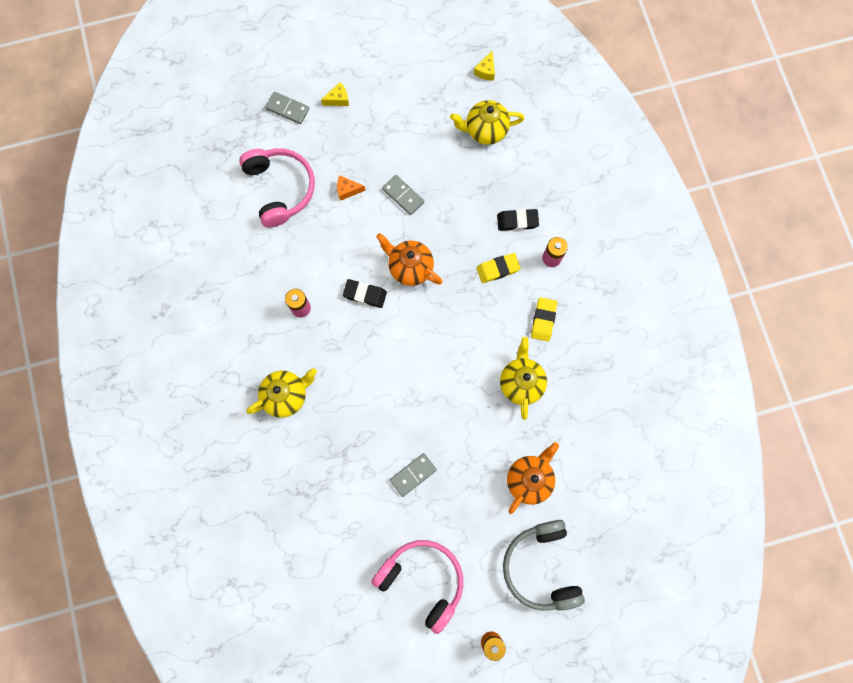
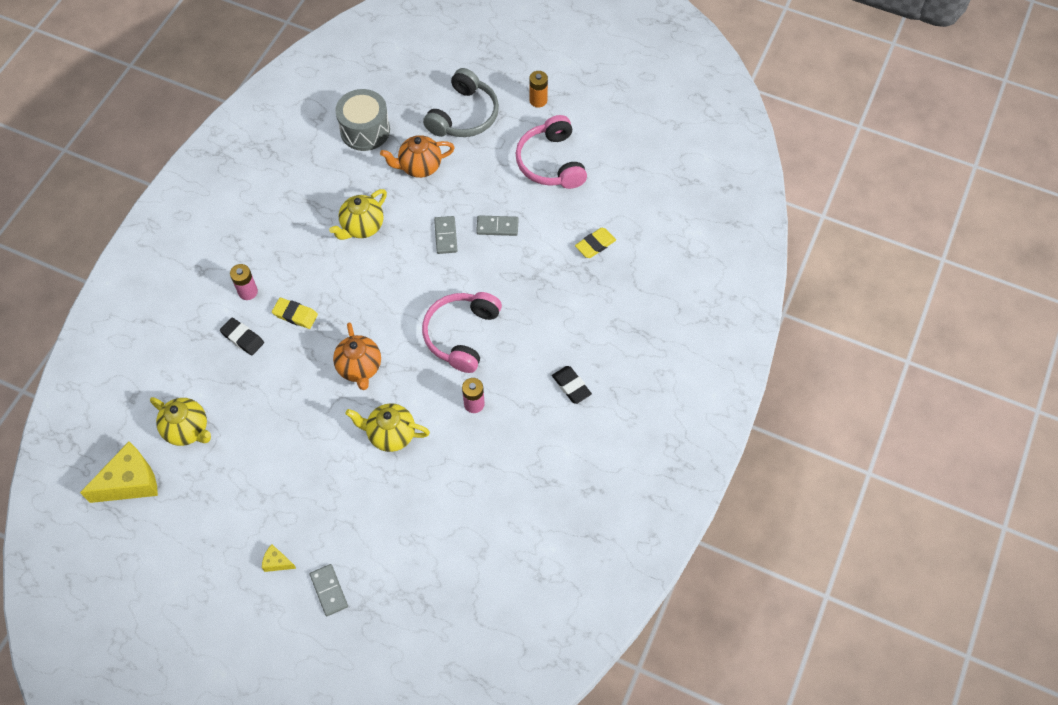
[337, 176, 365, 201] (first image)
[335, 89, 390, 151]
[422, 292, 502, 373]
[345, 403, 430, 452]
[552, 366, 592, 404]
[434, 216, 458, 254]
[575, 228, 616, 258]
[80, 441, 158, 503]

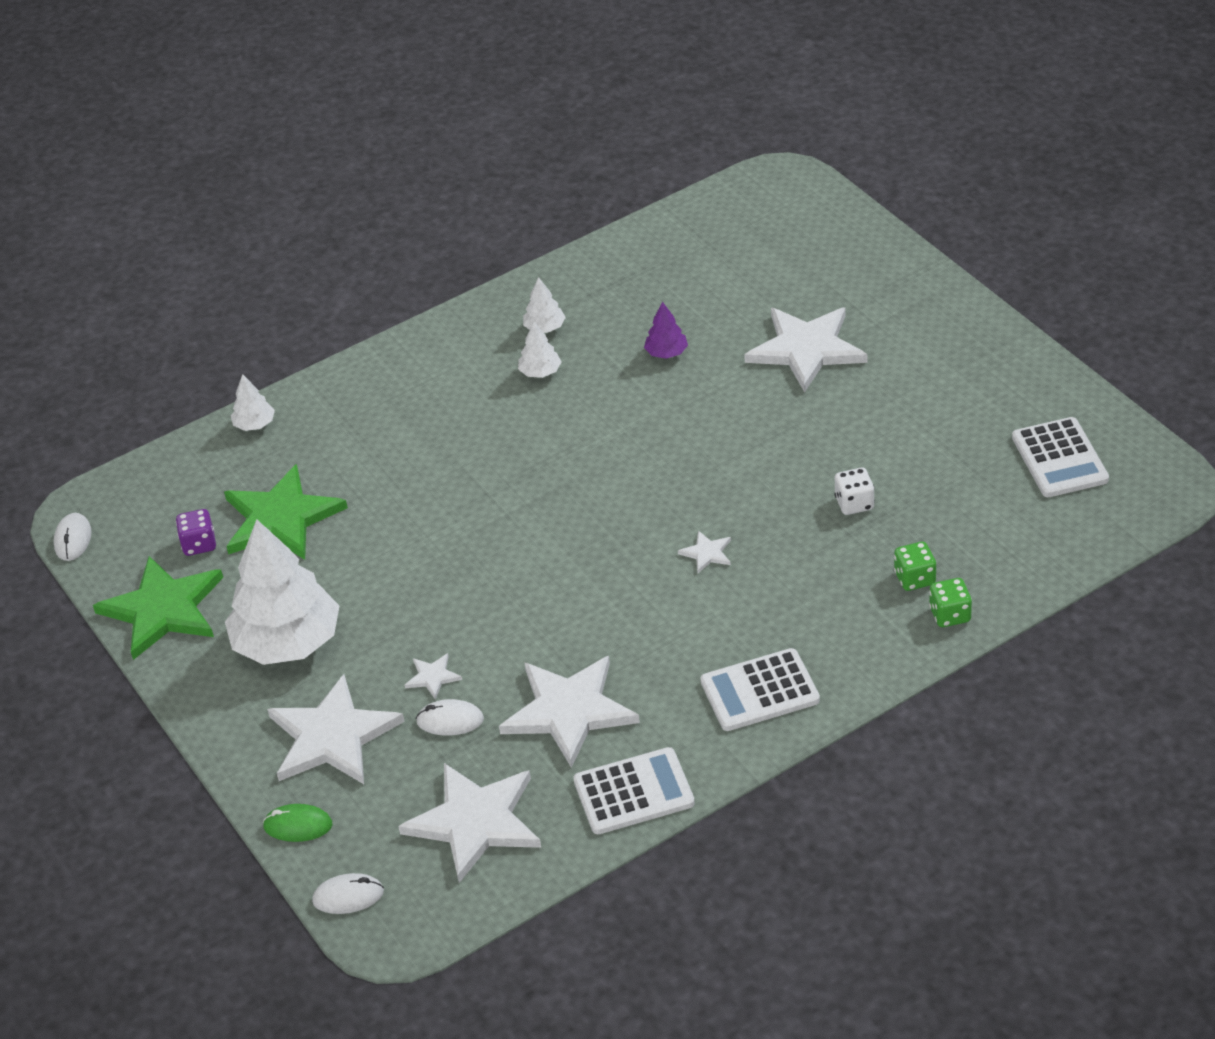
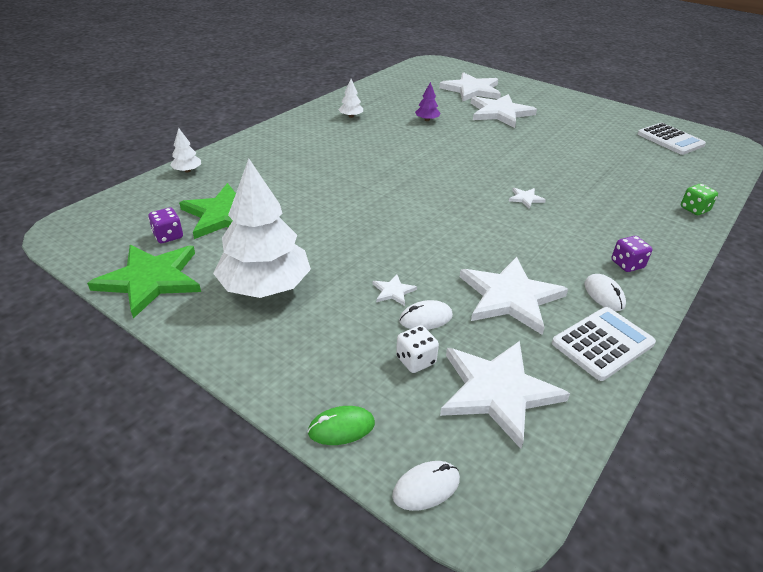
[518, 322, 561, 378] (first image)
[894, 541, 936, 591] (first image)
[584, 274, 626, 311]
[439, 72, 501, 102]
[396, 325, 439, 373]
[612, 236, 652, 272]

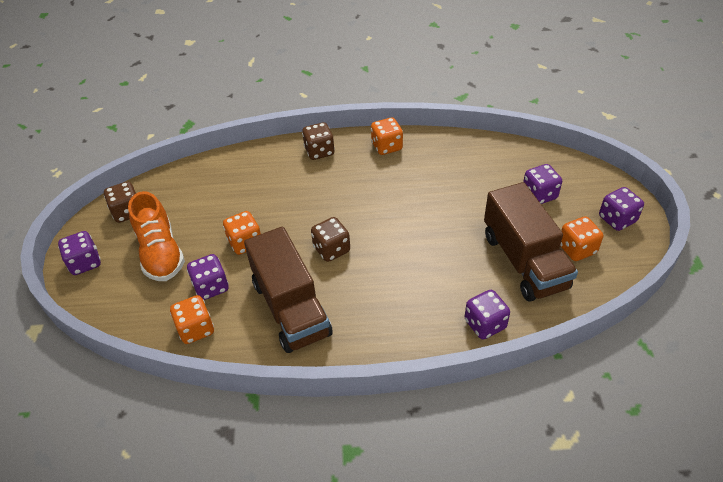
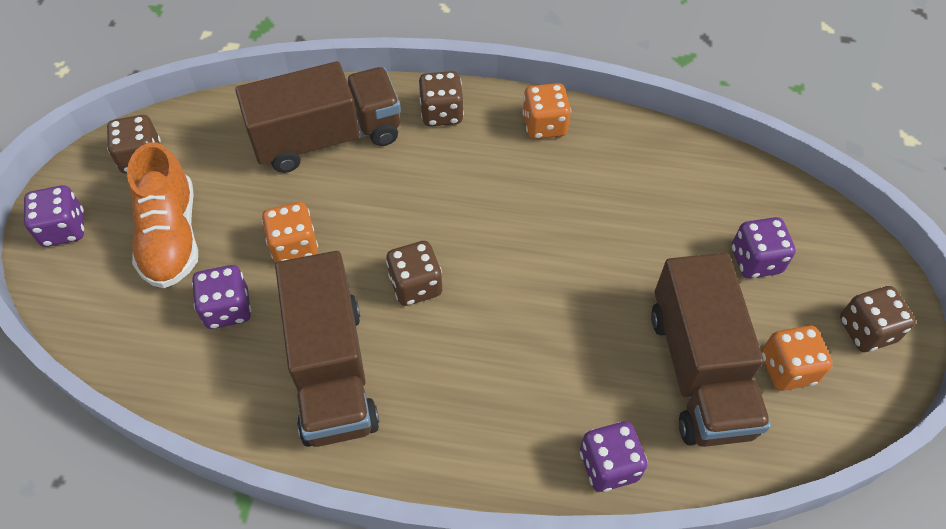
[170, 295, 214, 344] (first image)
[235, 61, 401, 173]
[840, 286, 916, 352]

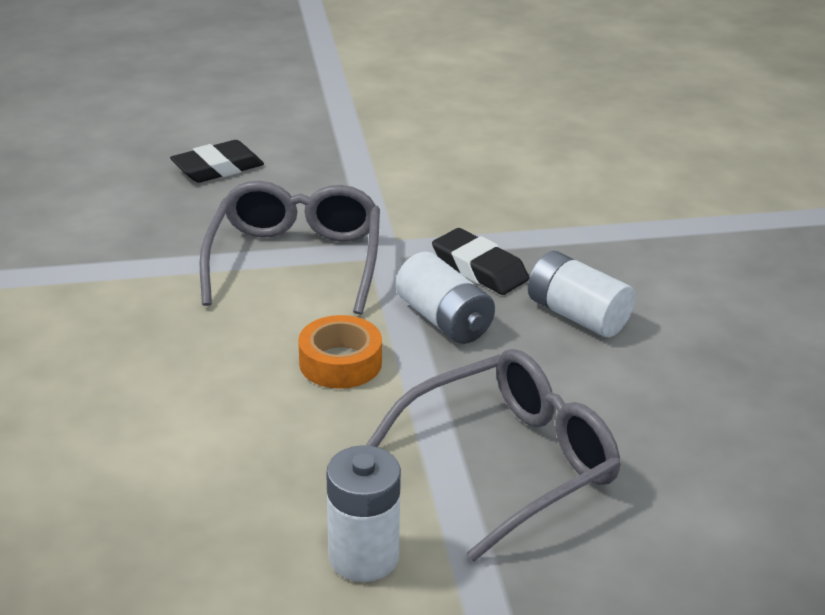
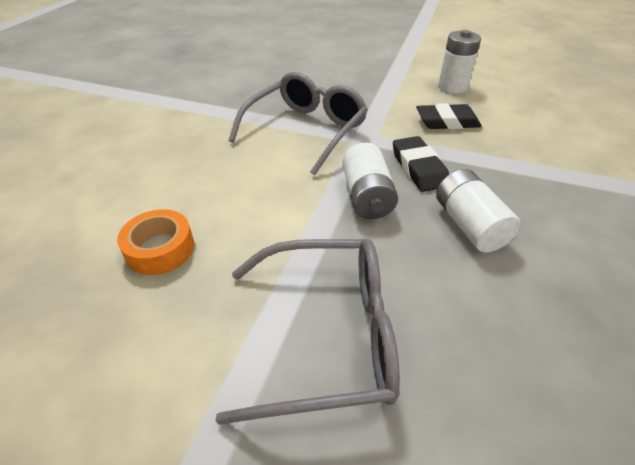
[416, 103, 482, 129]
[117, 209, 194, 275]
[438, 30, 481, 93]

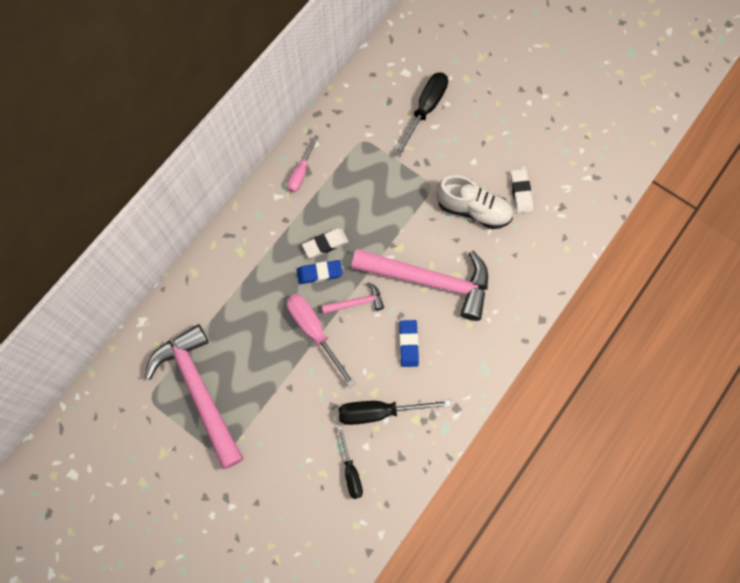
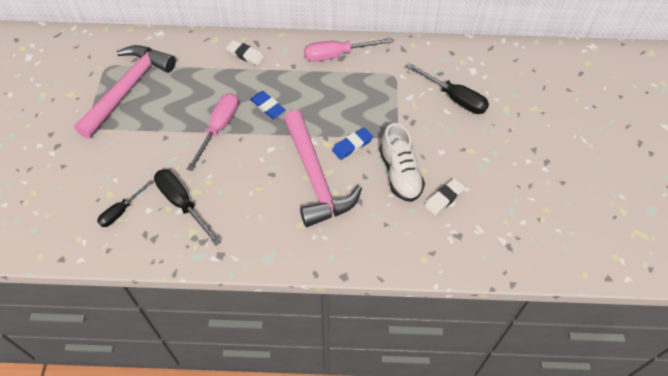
[322, 282, 384, 314] (first image)
[226, 40, 264, 66]
[332, 127, 373, 160]
[406, 63, 489, 114]
[304, 38, 392, 62]

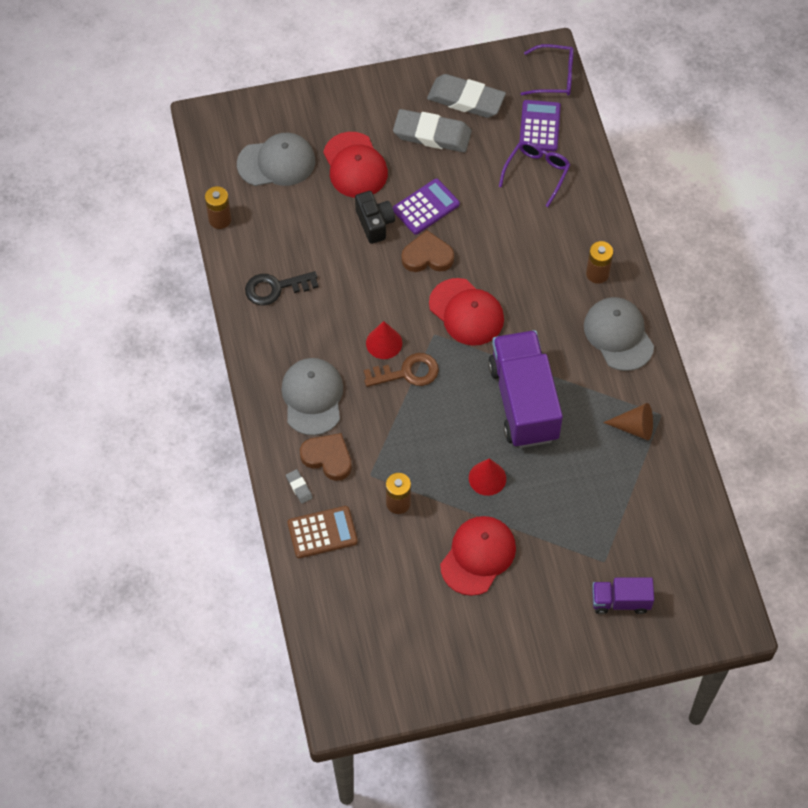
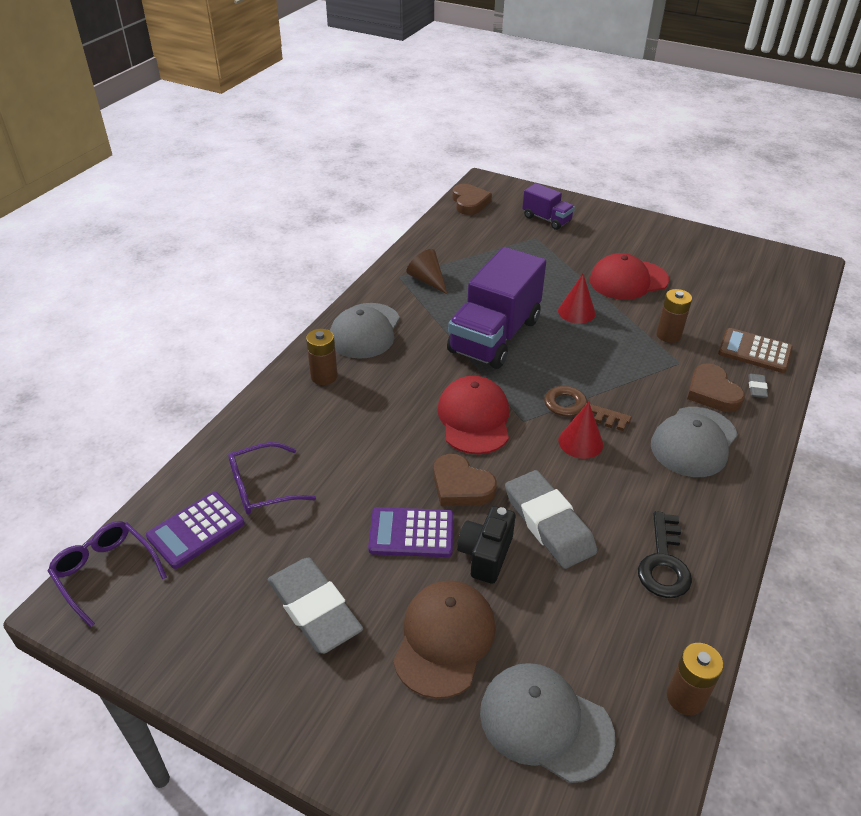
[452, 184, 492, 215]
[505, 470, 597, 569]
[393, 581, 496, 699]
[638, 511, 692, 598]

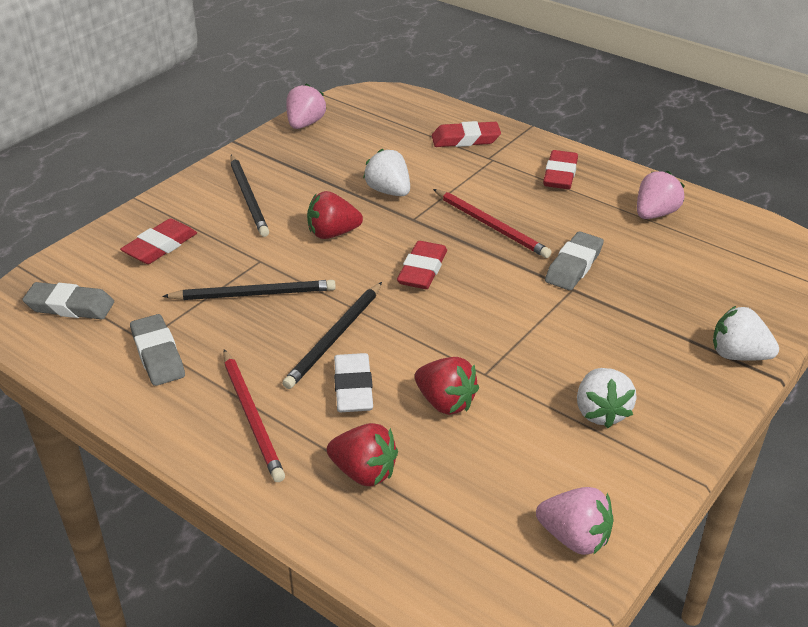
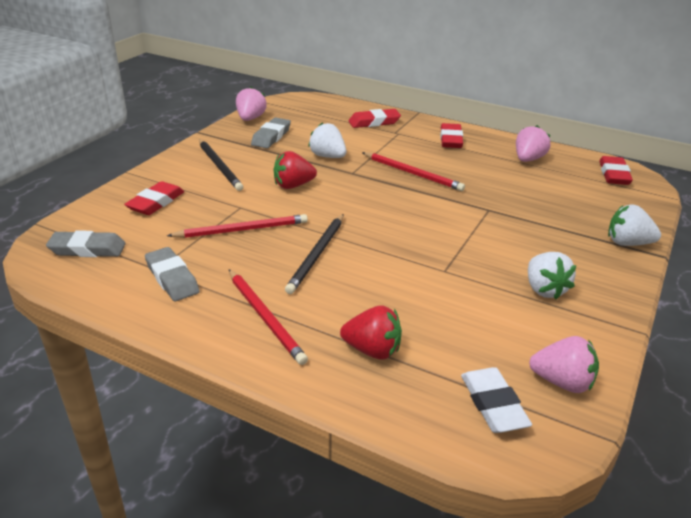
[415, 357, 479, 415] (first image)
[461, 367, 532, 433]
[599, 156, 633, 185]
[251, 117, 291, 148]
[167, 214, 308, 238]

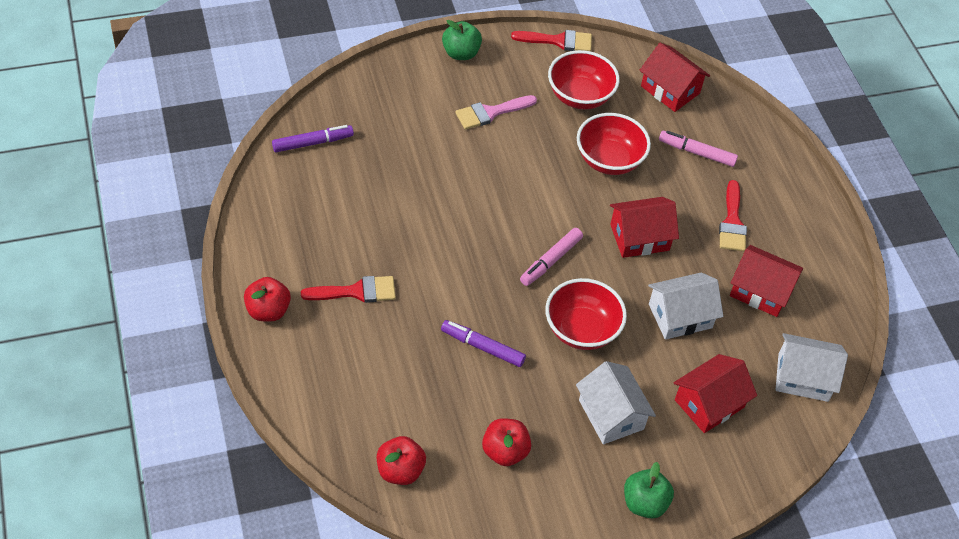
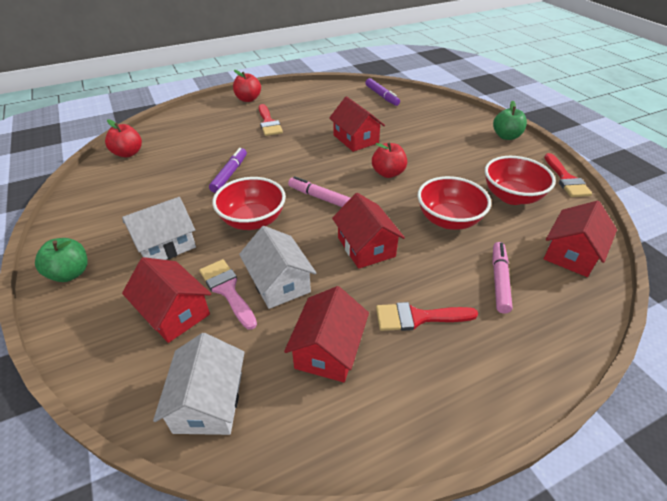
[329, 96, 385, 152]
[199, 259, 257, 330]
[372, 142, 407, 178]

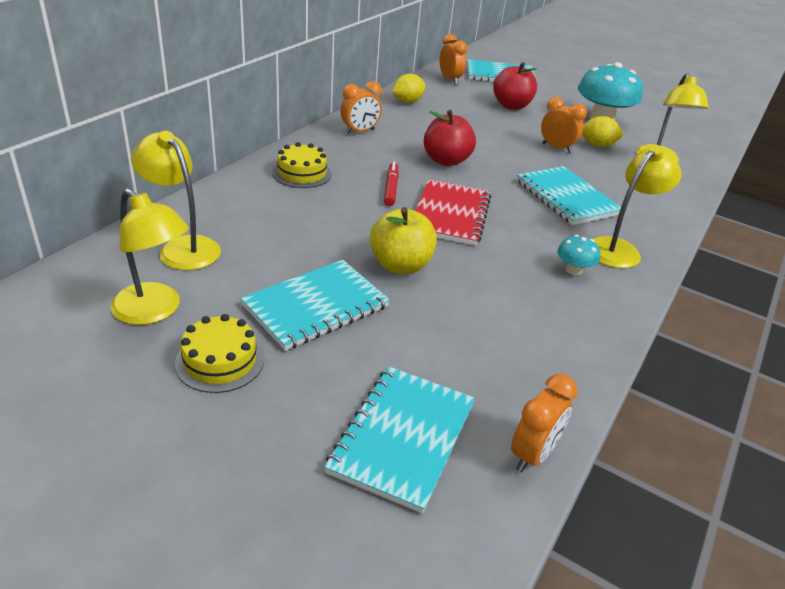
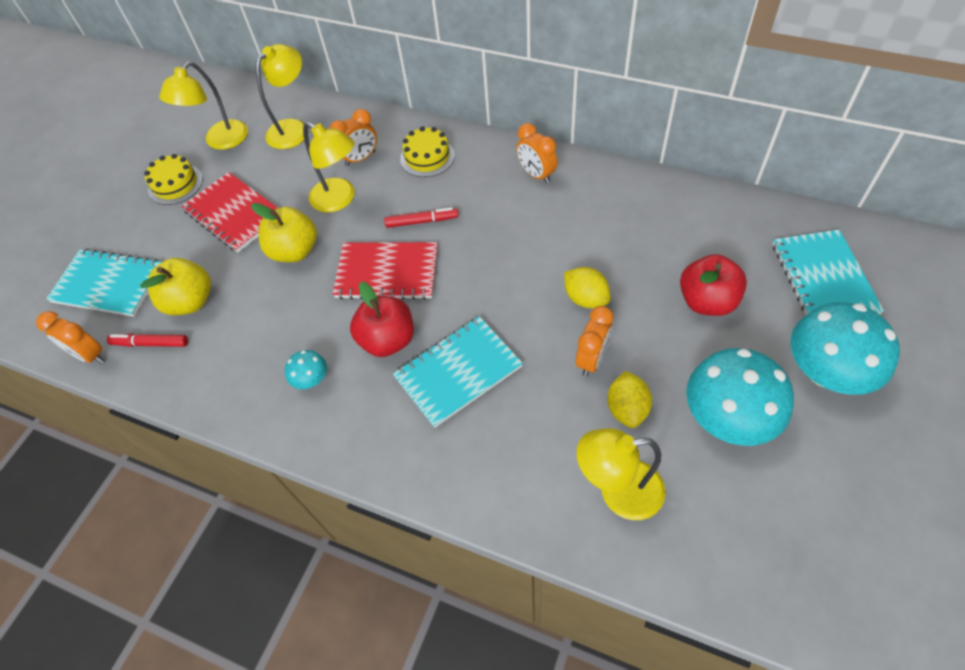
[107, 334, 188, 347]
[140, 258, 211, 315]
[790, 302, 900, 395]
[564, 267, 610, 308]
[350, 282, 414, 357]
[330, 109, 377, 166]
[303, 122, 355, 213]
[181, 172, 278, 252]

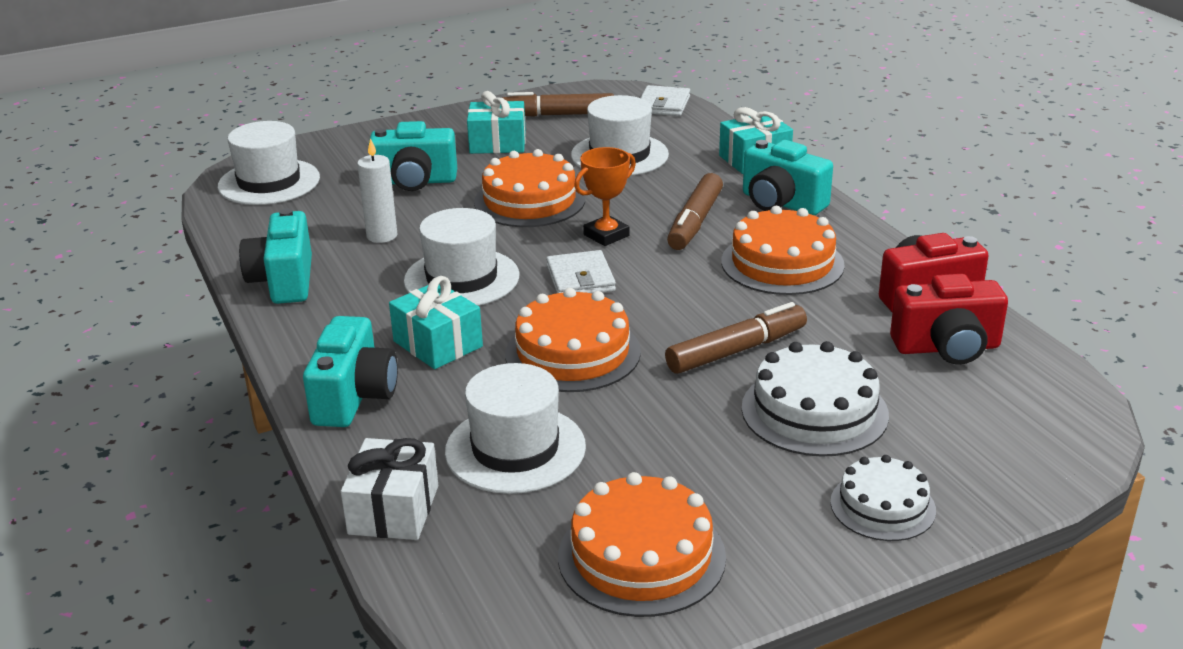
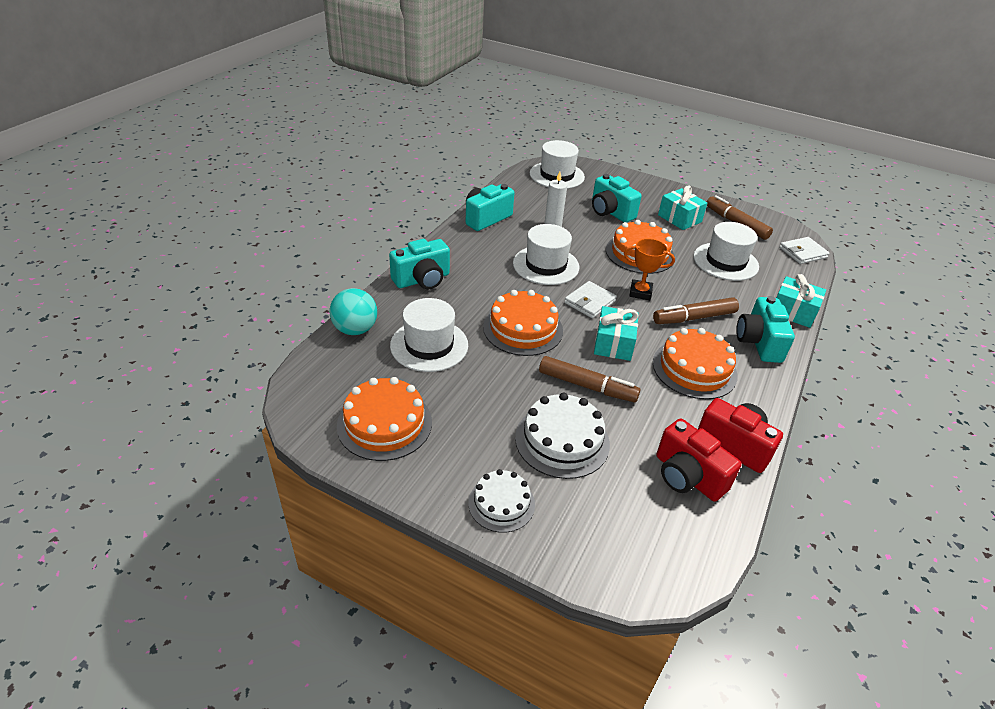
[594, 306, 639, 361]
[330, 288, 377, 335]

